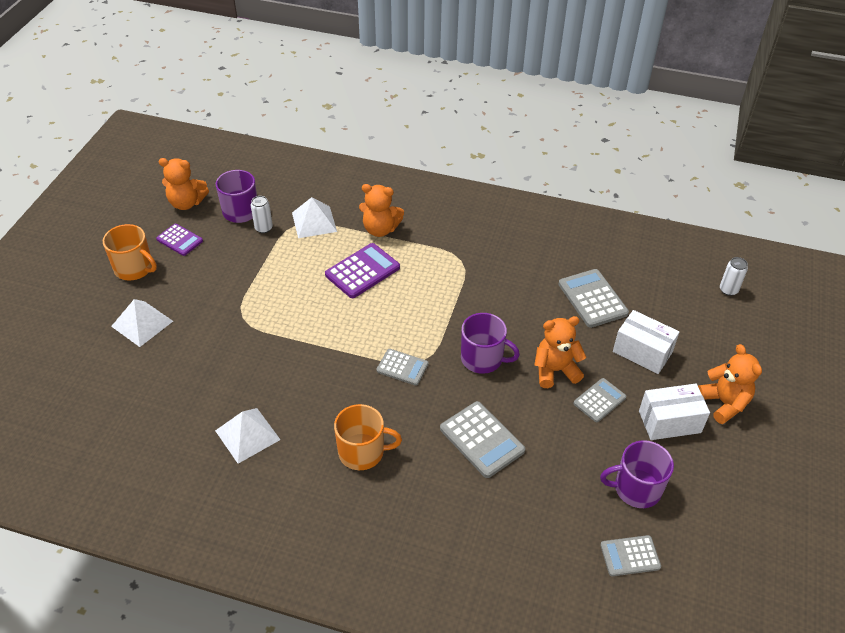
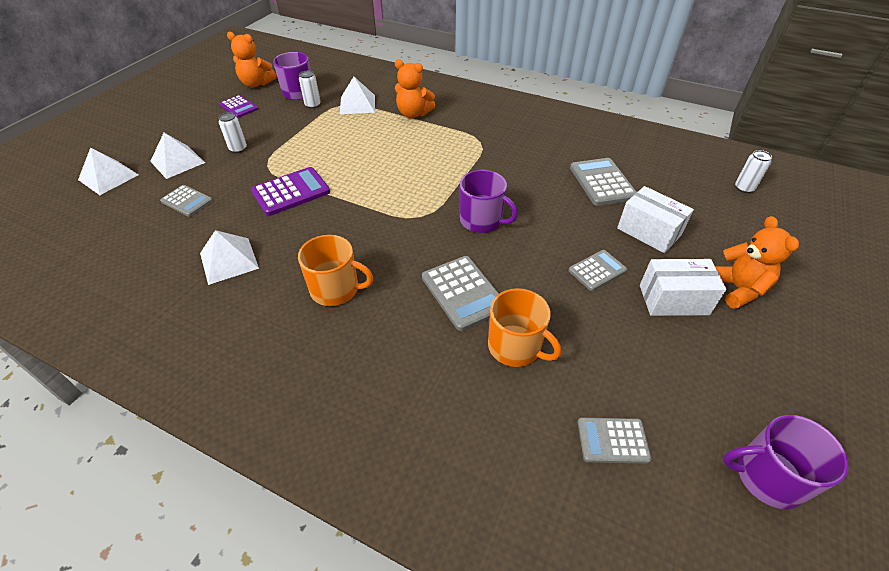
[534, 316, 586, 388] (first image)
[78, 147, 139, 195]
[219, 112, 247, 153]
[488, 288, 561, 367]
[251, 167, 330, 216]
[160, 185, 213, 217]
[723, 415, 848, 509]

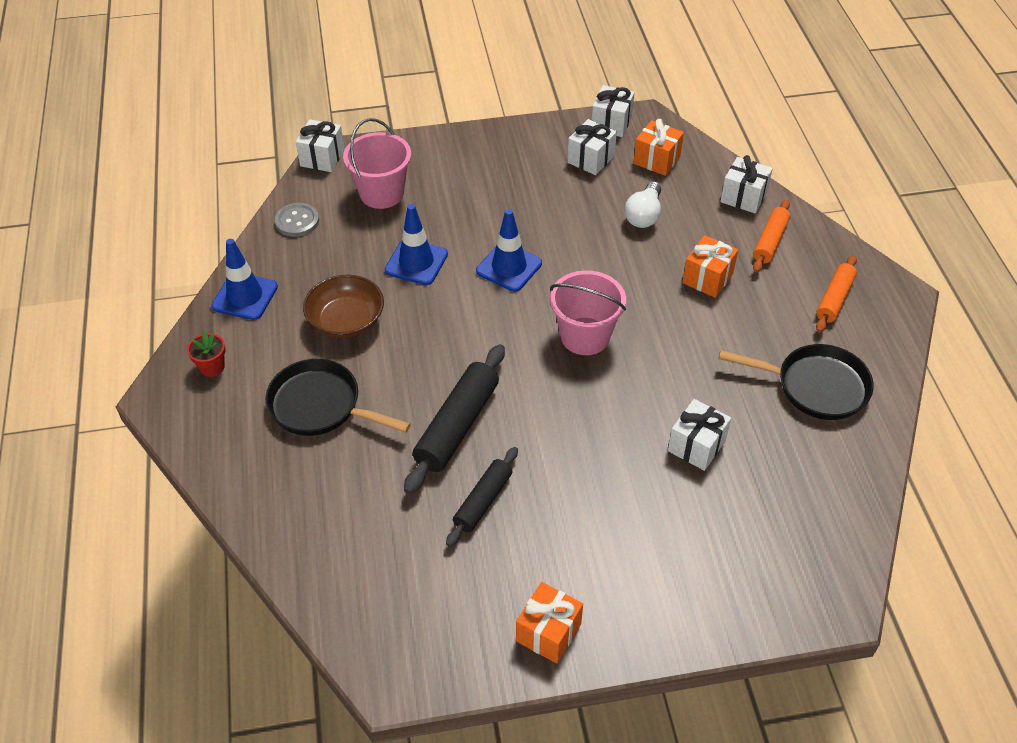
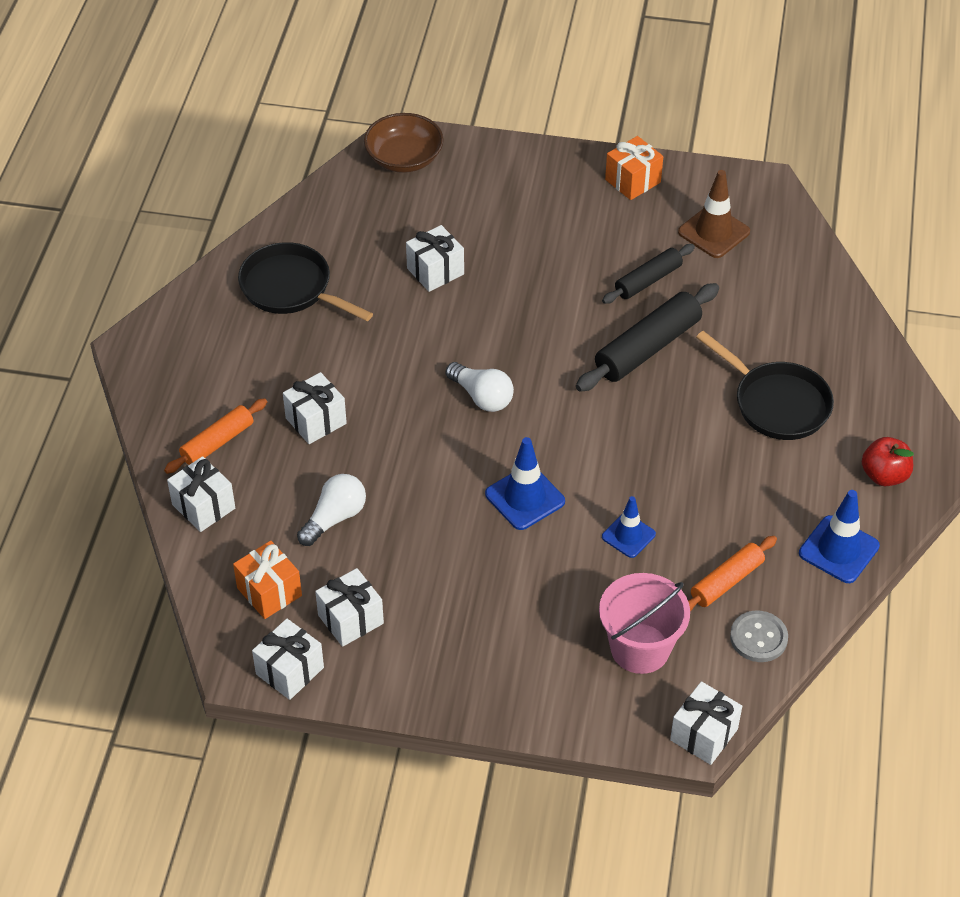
[678, 170, 750, 258]
[364, 113, 444, 173]
[688, 536, 777, 612]
[862, 437, 914, 486]
[446, 362, 514, 412]
[283, 372, 347, 444]
[602, 496, 656, 558]

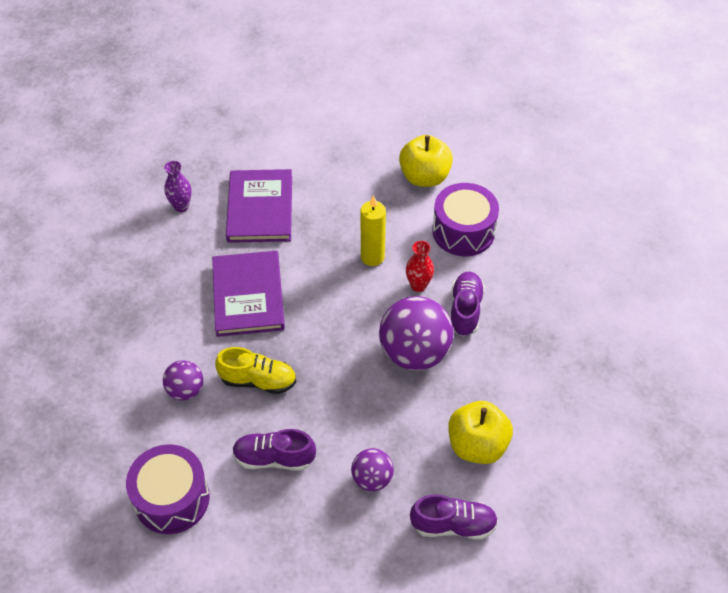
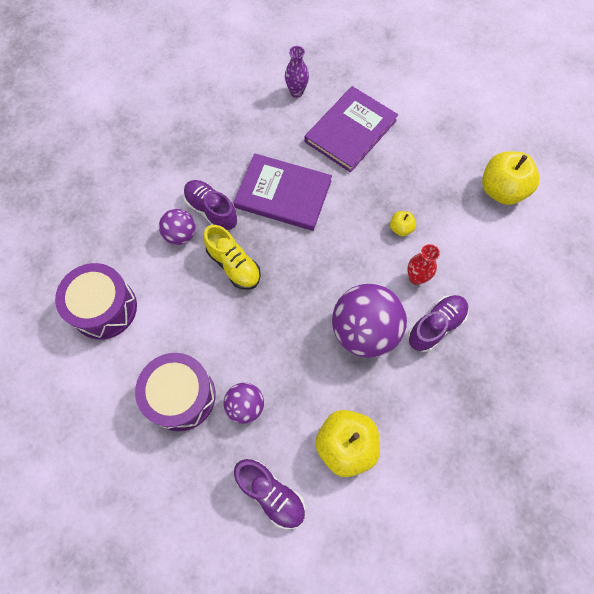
[183, 180, 238, 231]
[135, 353, 216, 431]
[390, 211, 416, 236]
[233, 153, 332, 231]

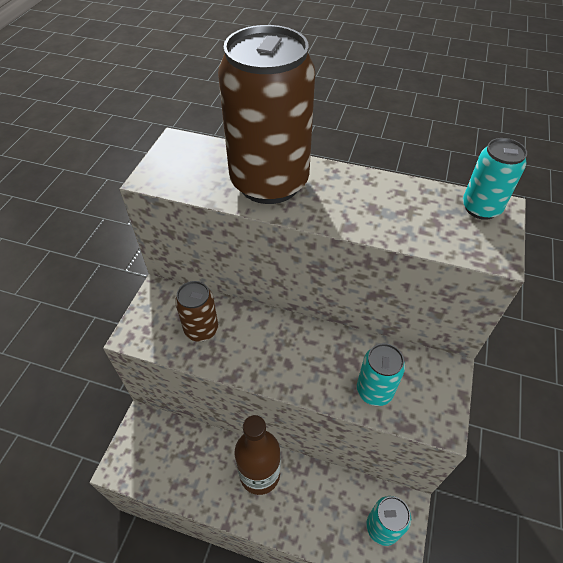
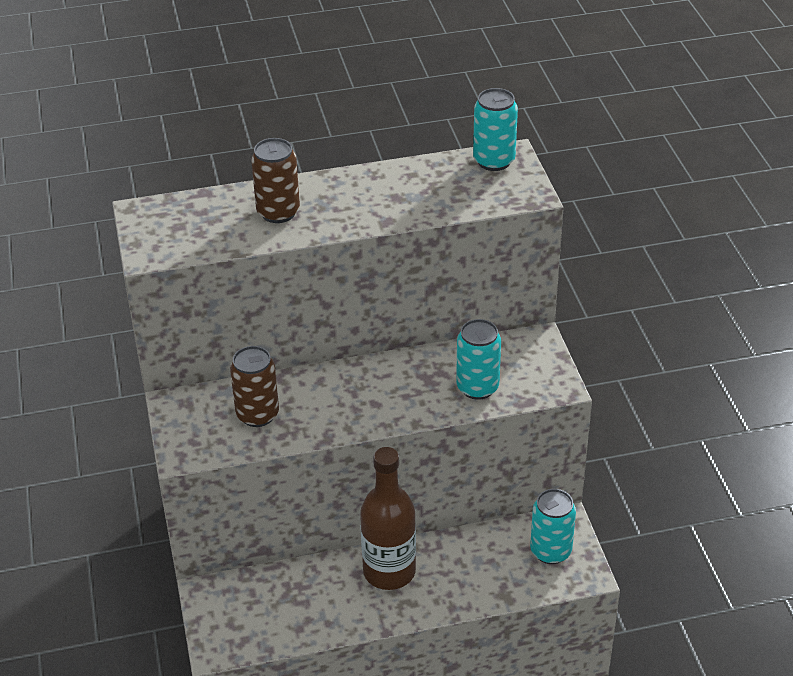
[251, 138, 300, 223]

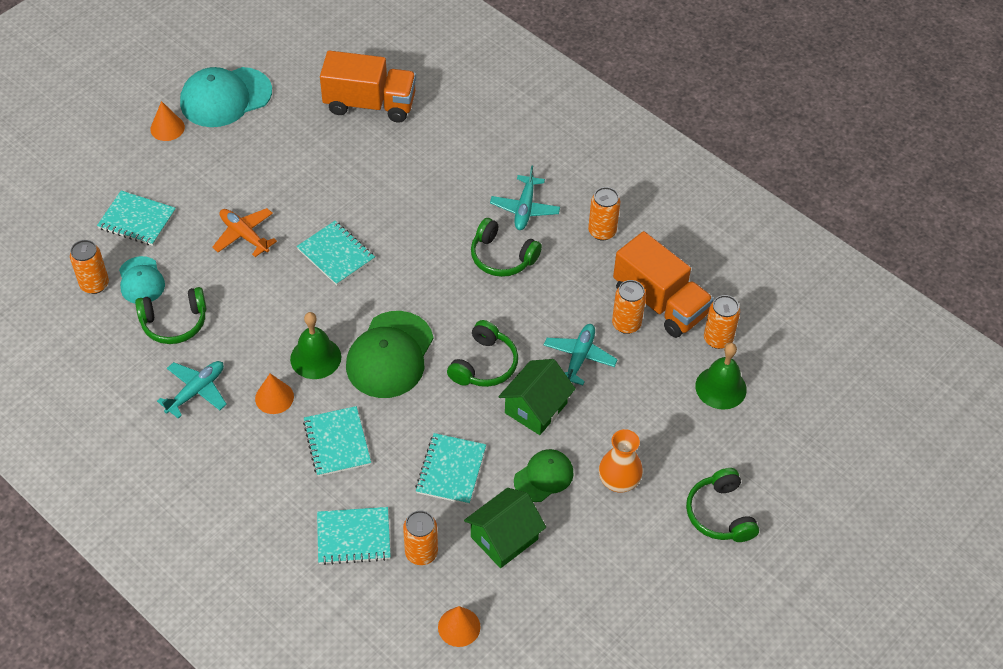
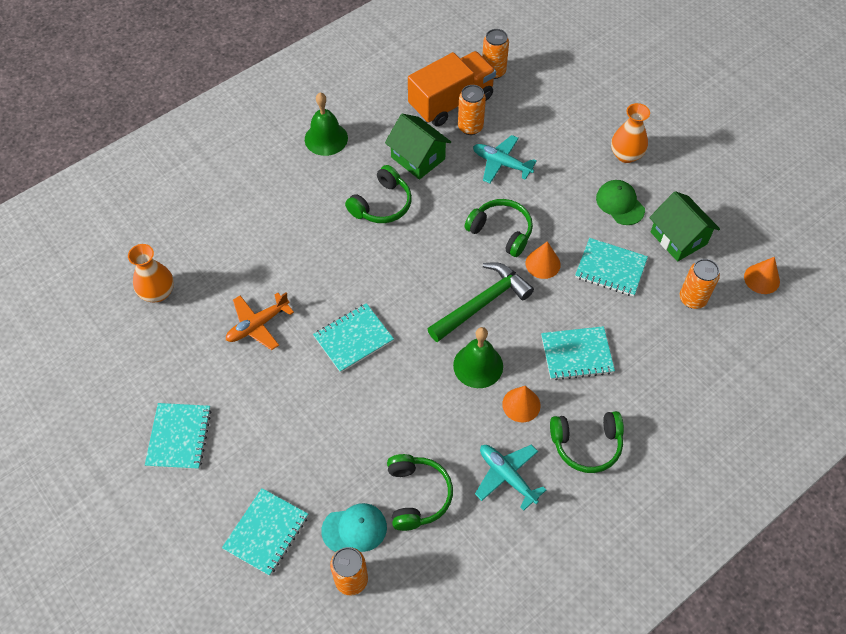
[180, 67, 272, 127] (first image)
[490, 165, 560, 230] (first image)
[588, 187, 620, 241] (first image)
[526, 241, 561, 279]
[226, 293, 294, 350]
[145, 403, 211, 470]
[385, 114, 451, 180]
[550, 411, 624, 473]
[305, 92, 348, 156]
[128, 244, 174, 302]
[428, 262, 534, 342]

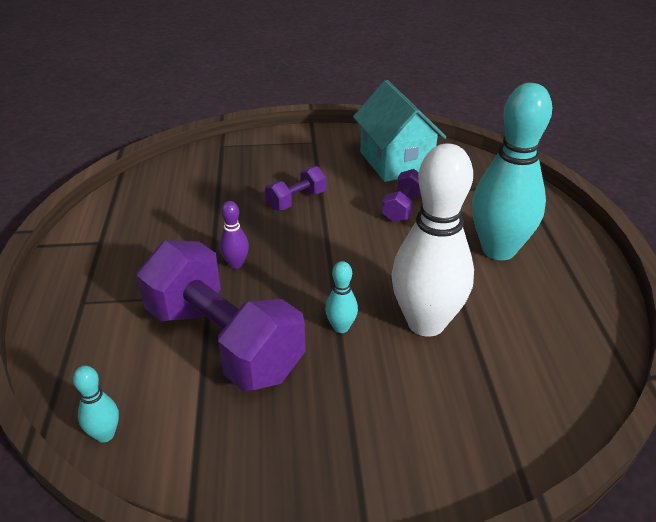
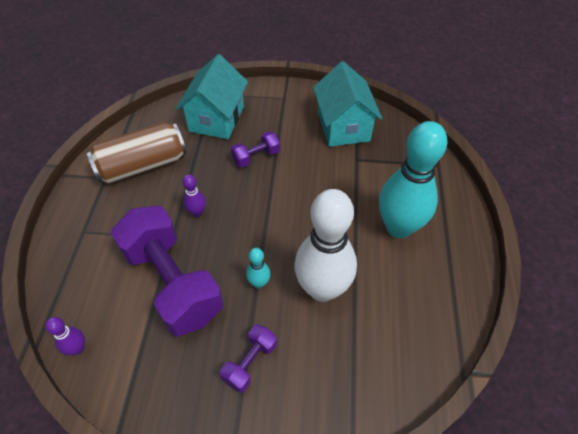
[86, 122, 187, 184]
[176, 54, 248, 139]
[220, 324, 277, 393]
[45, 317, 85, 355]

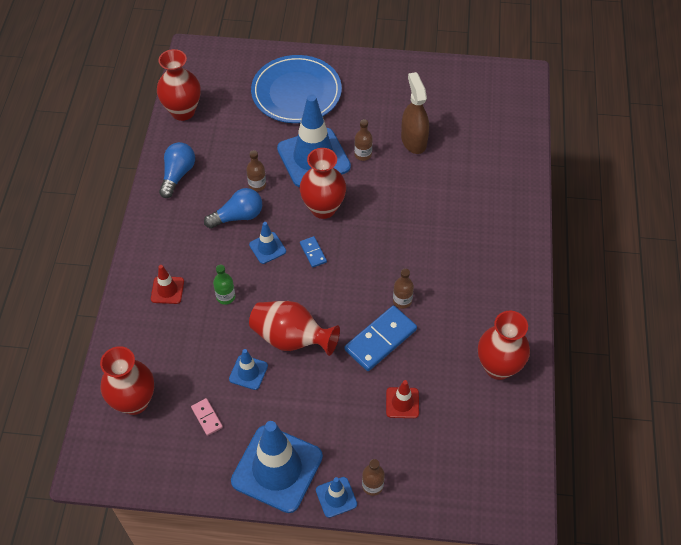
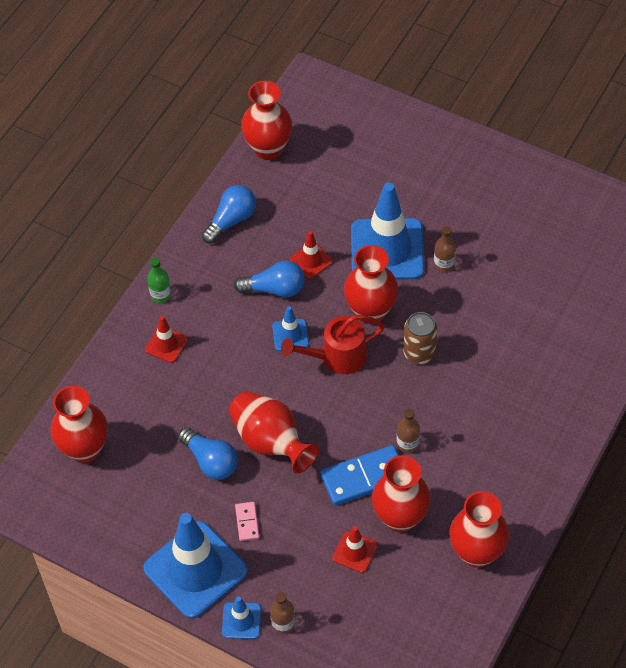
[251, 55, 342, 123] (first image)
[401, 72, 429, 154] (first image)
[372, 455, 431, 532]
[403, 312, 437, 364]
[235, 502, 259, 541]
[147, 258, 171, 303]
[178, 427, 238, 480]
[290, 231, 333, 279]
[281, 315, 385, 374]

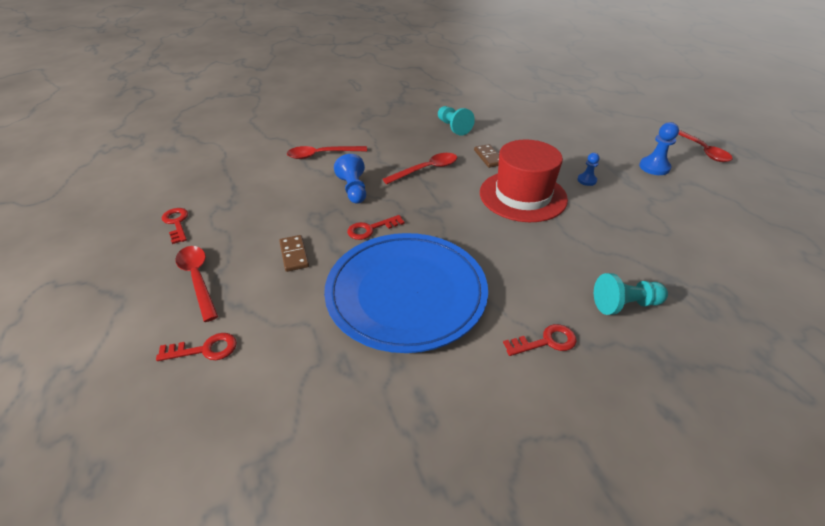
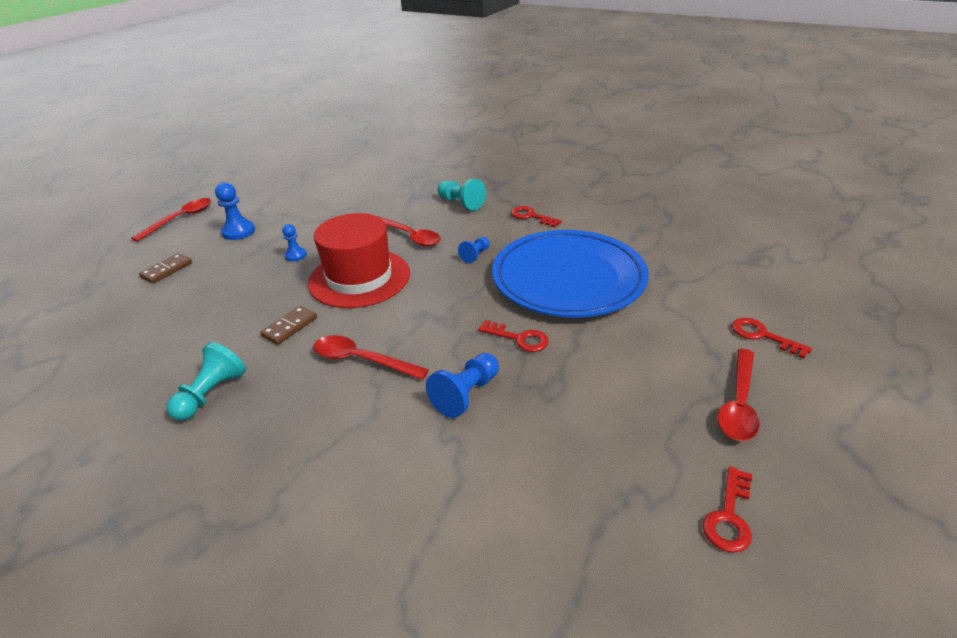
[458, 237, 490, 263]
[139, 253, 192, 284]
[377, 216, 441, 247]

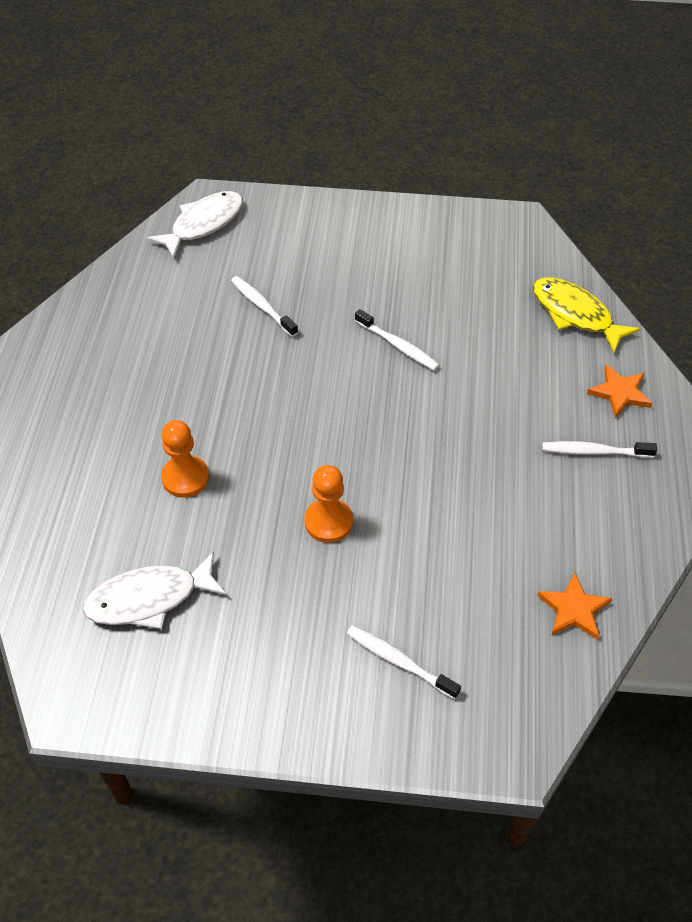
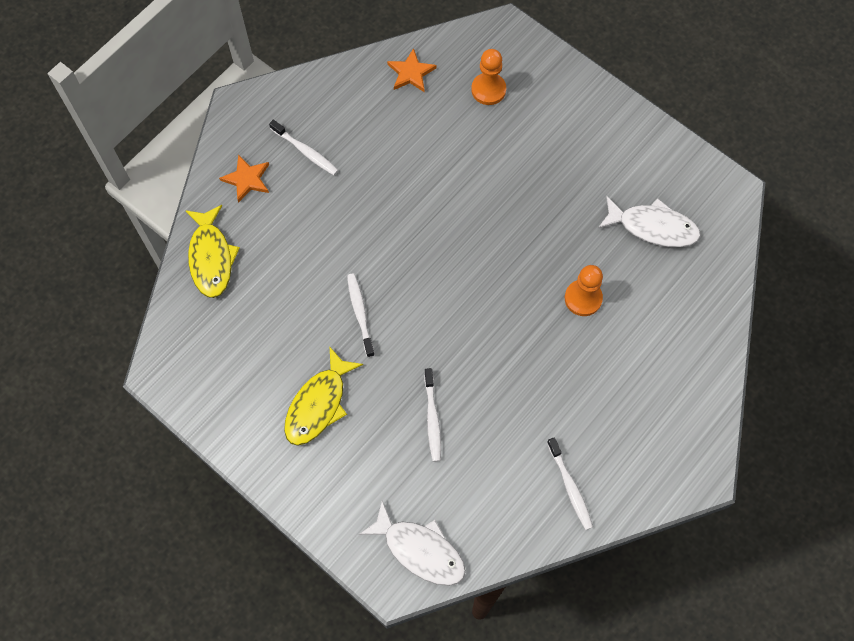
[284, 346, 363, 446]
[471, 49, 506, 105]
[547, 437, 593, 530]
[359, 501, 466, 586]

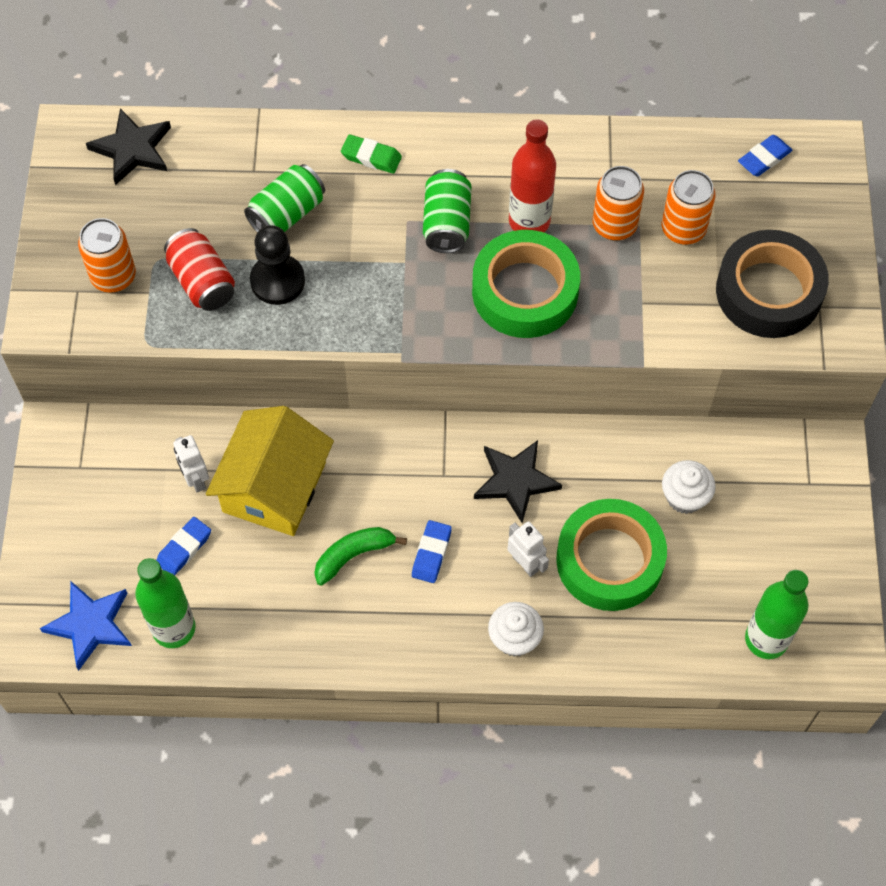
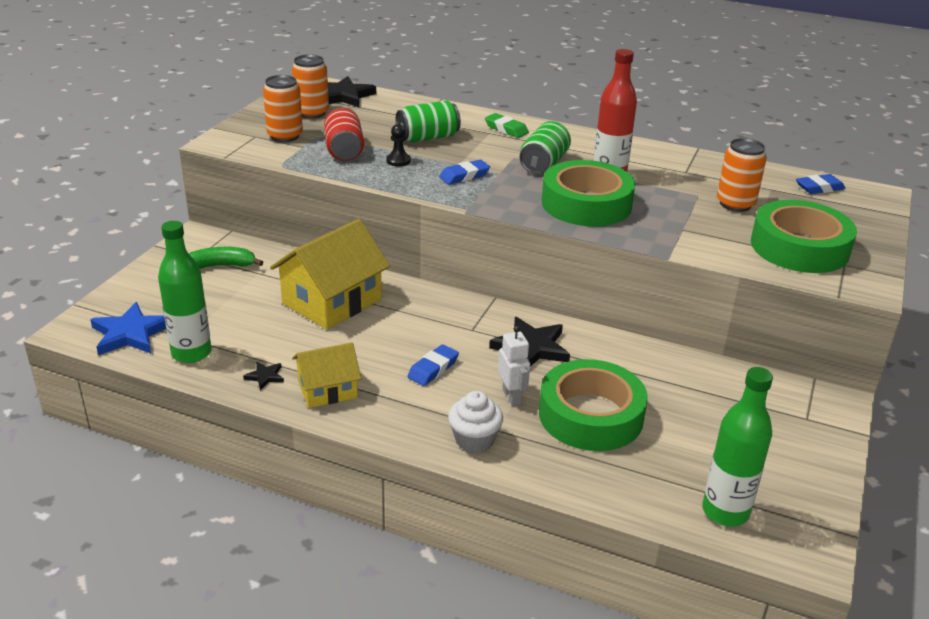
[173, 435, 209, 493] (first image)
[662, 460, 716, 514] (first image)
[243, 362, 284, 390]
[292, 342, 361, 408]
[439, 160, 490, 184]
[189, 247, 263, 269]
[292, 54, 329, 119]
[751, 200, 857, 273]
[386, 124, 411, 167]

